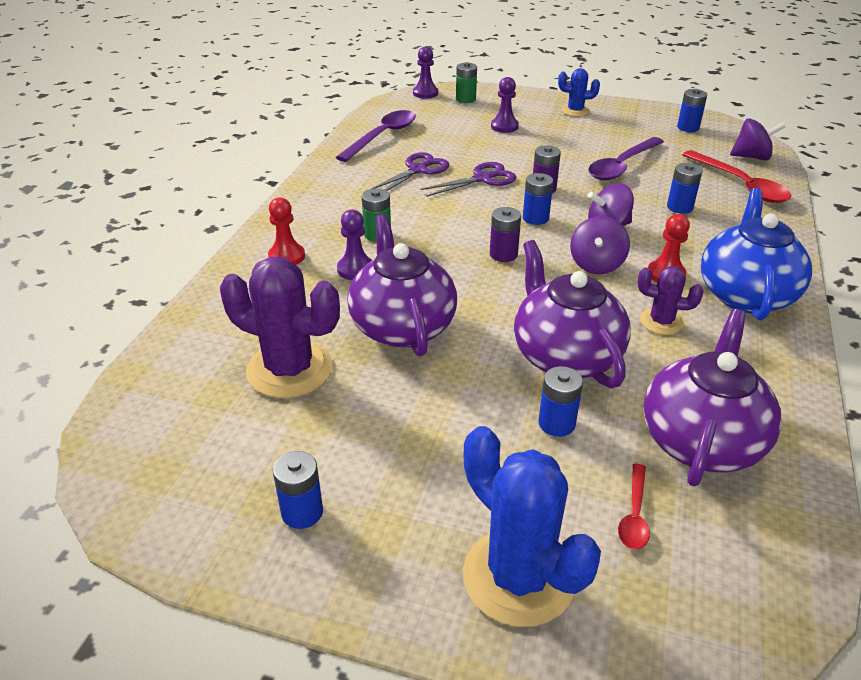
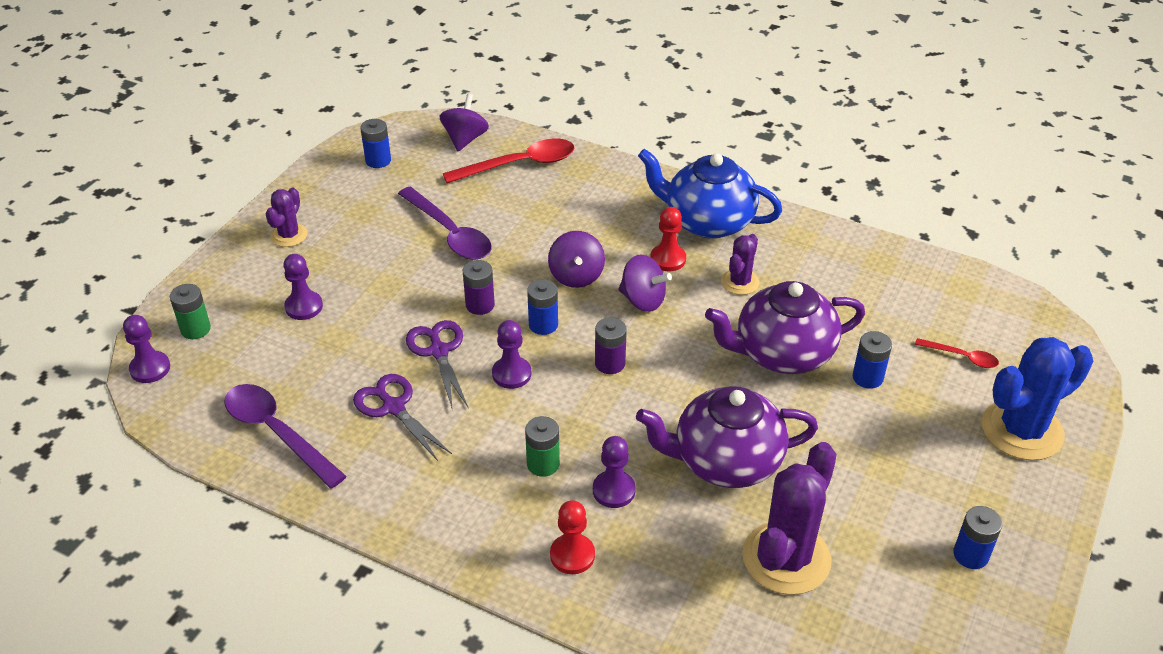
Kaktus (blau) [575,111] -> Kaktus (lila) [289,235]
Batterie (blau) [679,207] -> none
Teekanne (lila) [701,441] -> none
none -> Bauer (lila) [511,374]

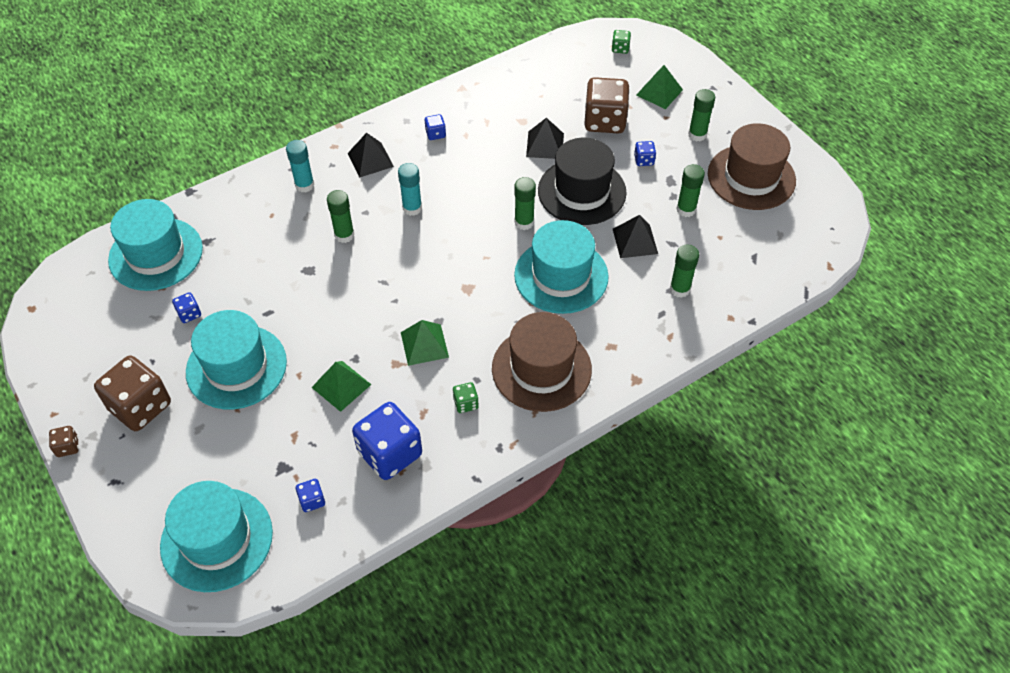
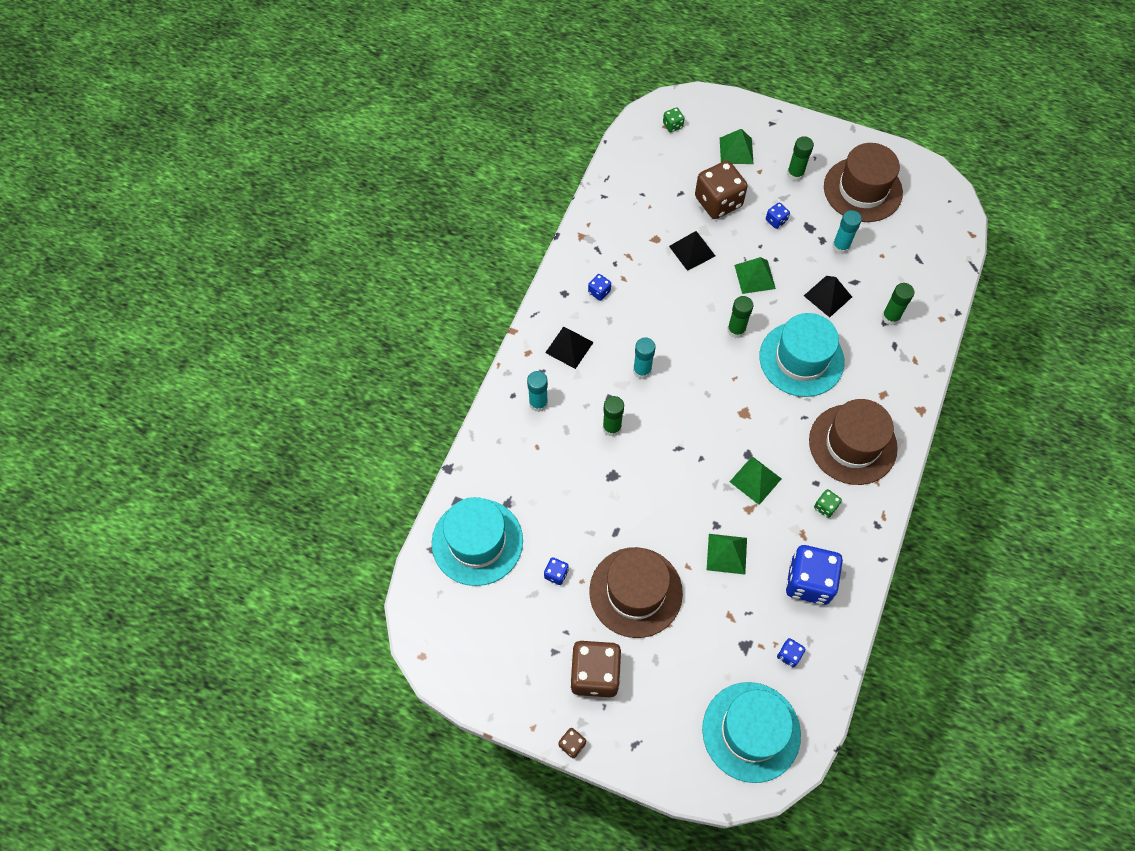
Hut (schwarz) [582,191] -> Pyramide (grün) [755,276]
Klebestift (grün) [686,209] -> Klebestift (türkis) [840,246]
Hut (türkis) [236,367] -> Hut (braun) [635,592]

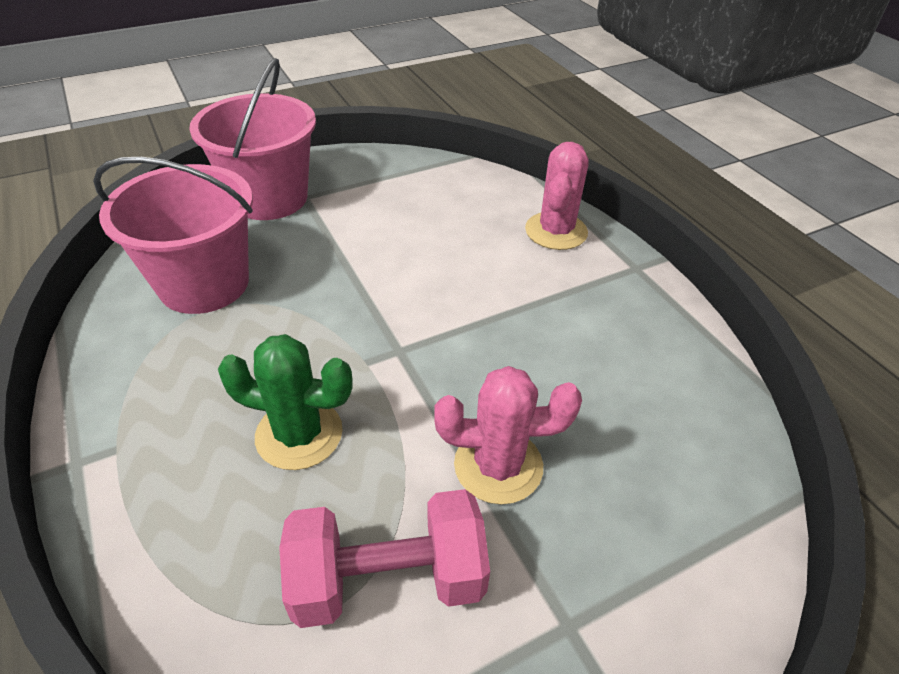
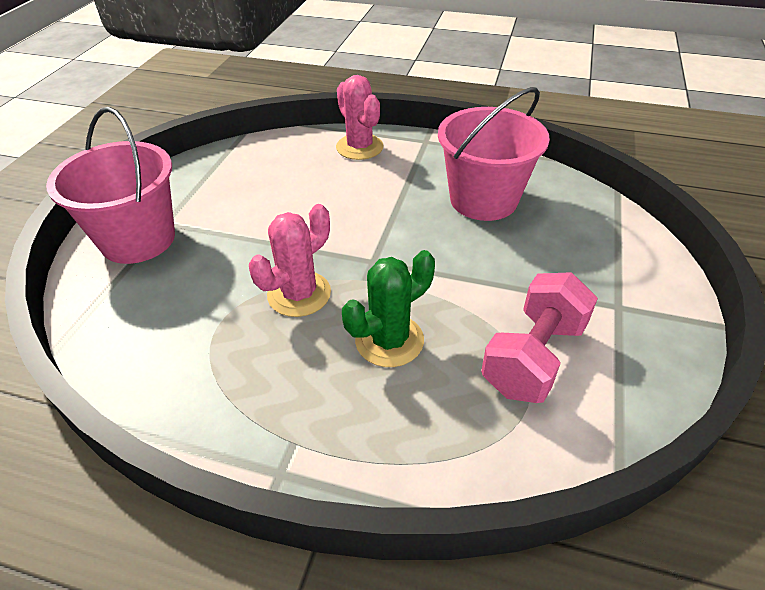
Eimer (rosa) [204,283] -> Eimer (rosa) [483,199], relocated
Kaktus (rosa) [498,465] -> Kaktus (rosa) [299,294], relocated

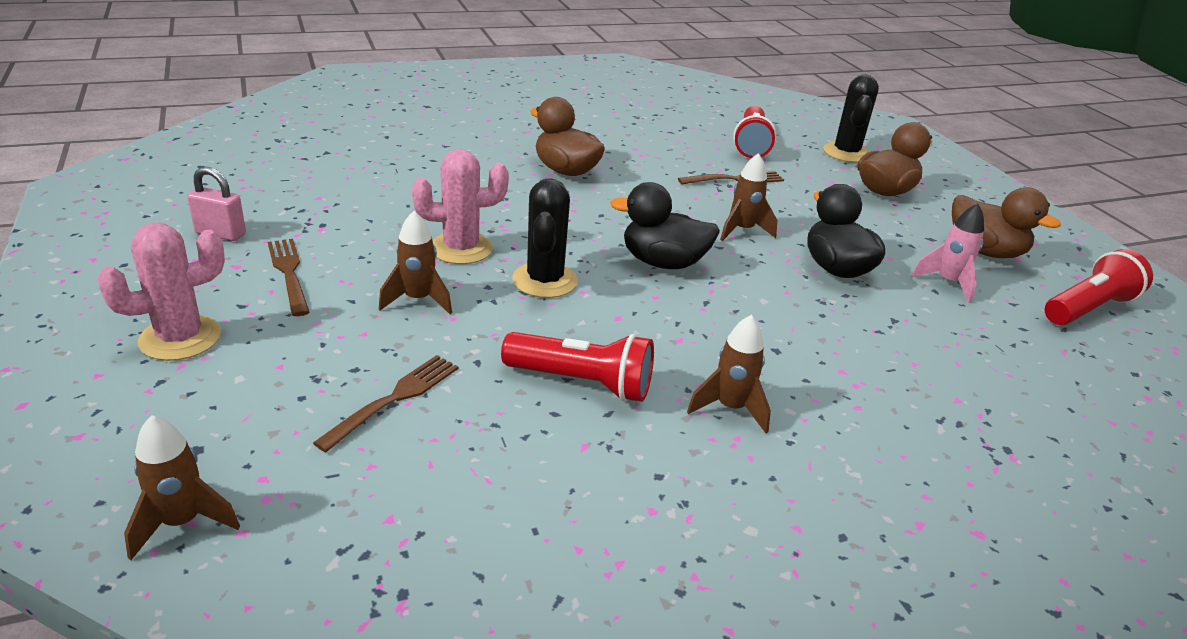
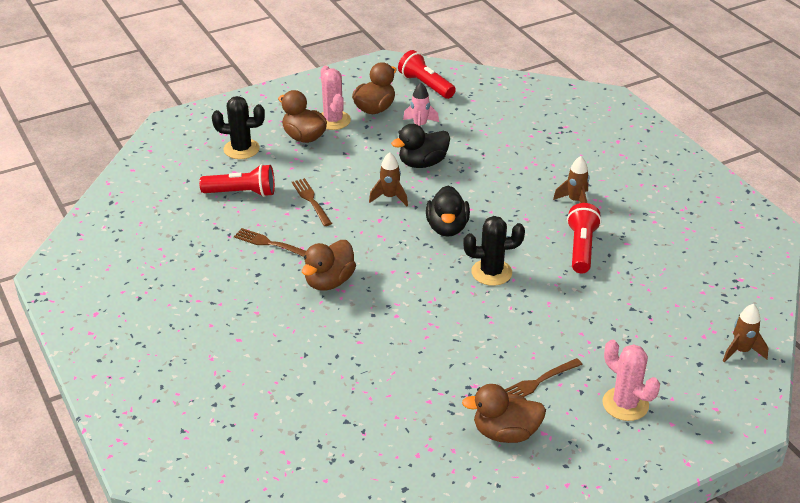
Kaktus (rosa) [461,248] -> Kaktus (rosa) [333,120], relocated
Vorhängeschloss (rosa) [221,234] -> Ente (braun) [505,433]
Rakete (braun) [418,300] -> none
Gabel (braun) [394,399] -> Gabel (braun) [270,243], relocated

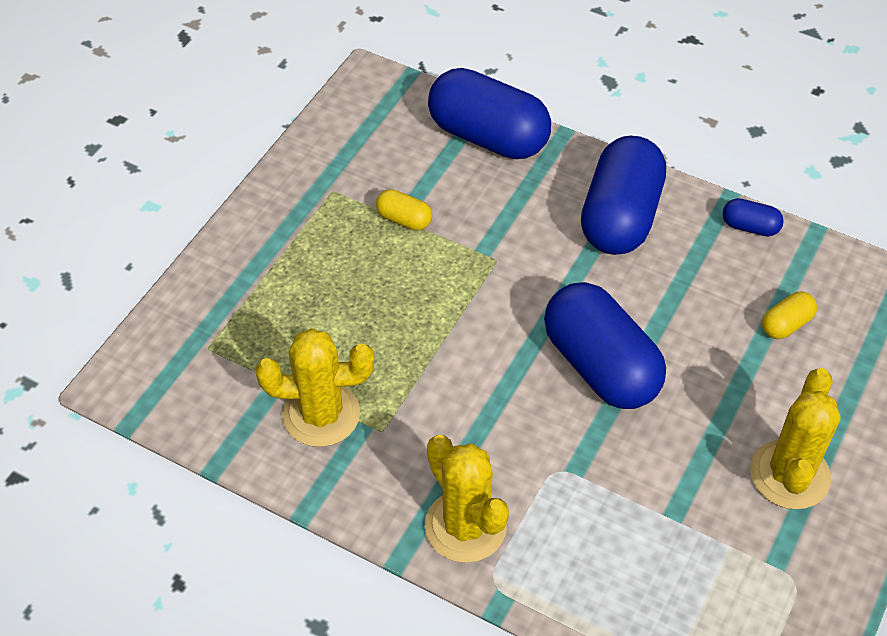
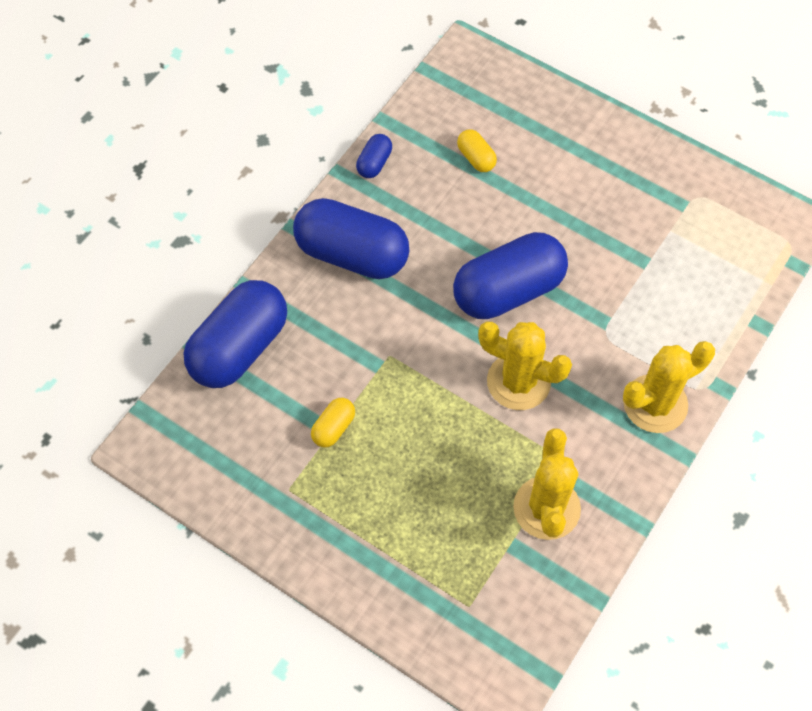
Kaktus (gelb) [789,475] -> Kaktus (gelb) [518,382], relocated

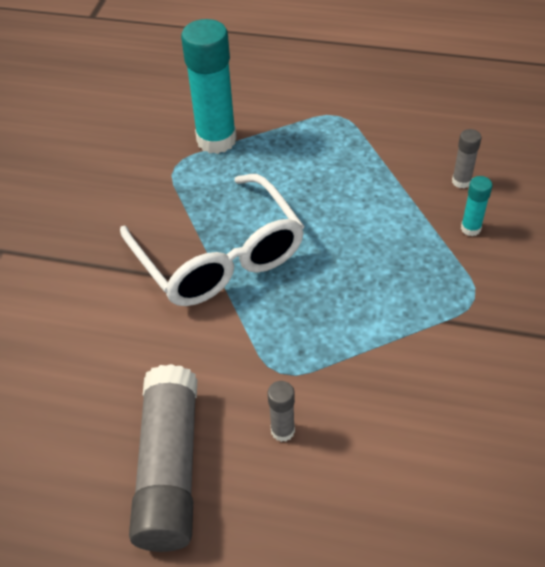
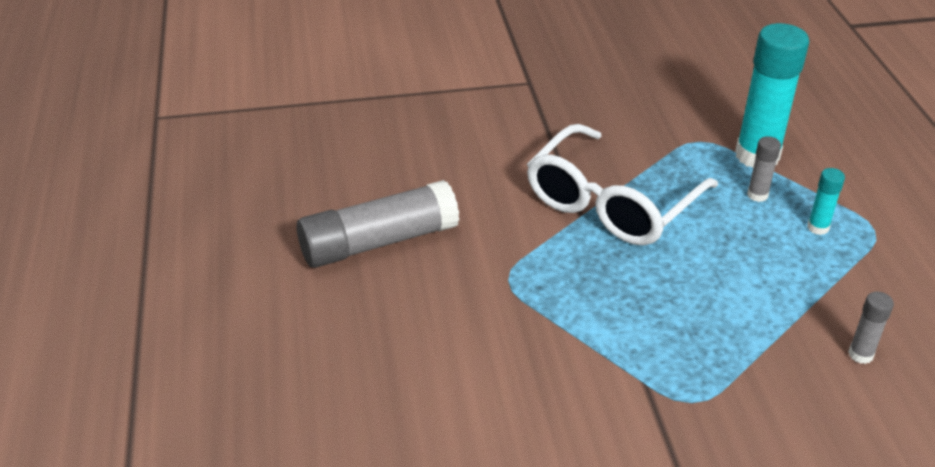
Klebestift (türkis) [470,228] -> Klebestift (türkis) [818,227], relocated
Klebestift (grau) [282,431] -> Klebestift (grau) [757,195], relocated

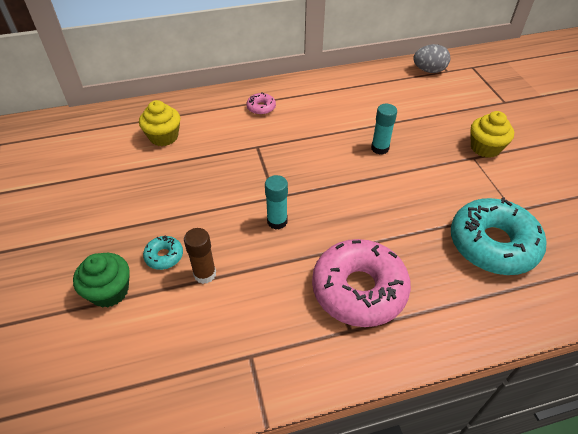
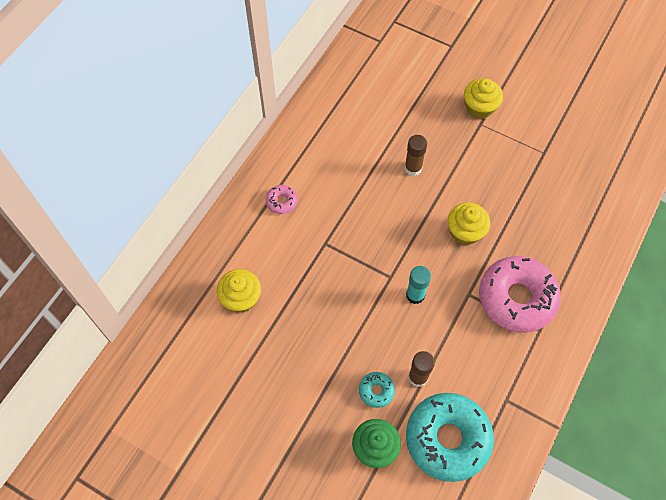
Ei (grau) [429,70] -> none
Klebestift (türkis) [380,148] -> Klebestift (braun) [413,168]
Donut (türkis) [492,244] -> Donut (türkis) [447,439], relocated
none -> Muffin (gelb) [465,232]

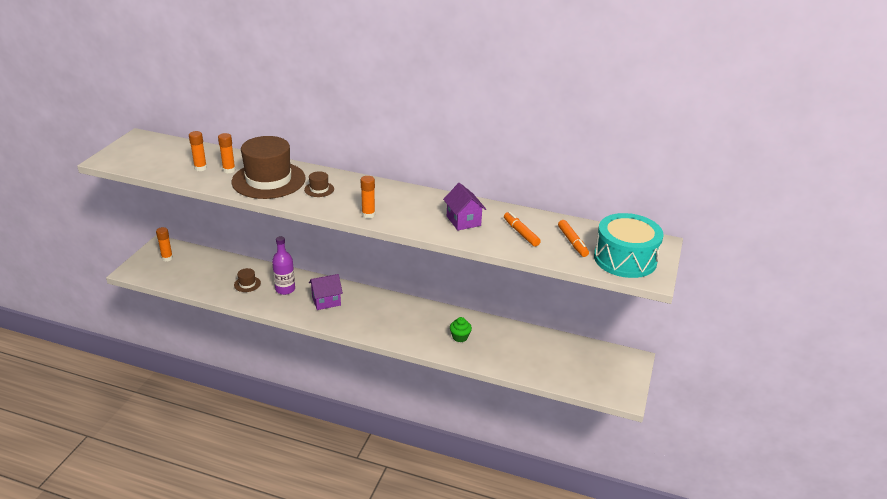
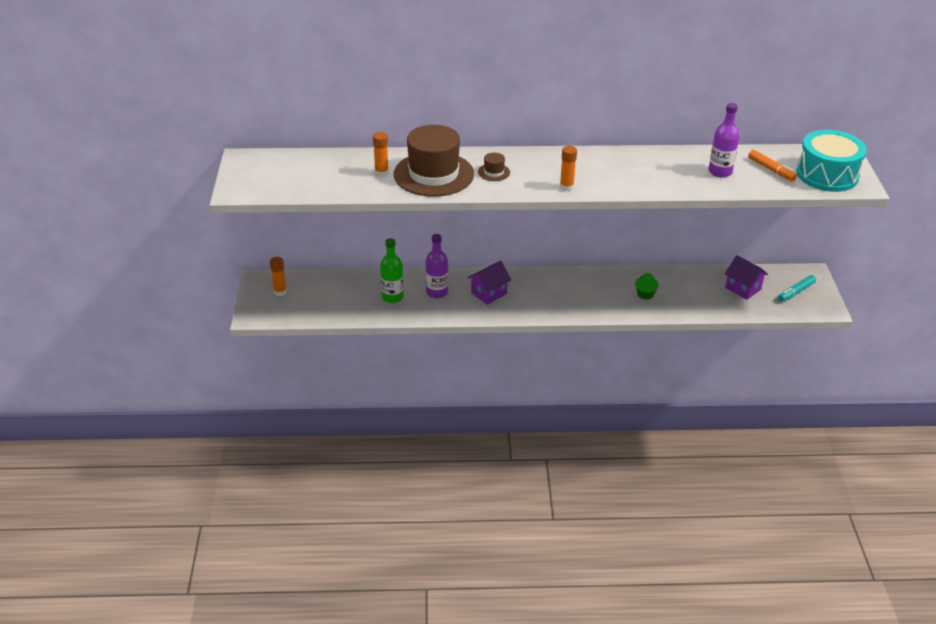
Klebestift (orange) [200,168] -> none
Haus (lila) [463,221] -> Haus (lila) [743,288], relocated
Filzstift (orange) [521,233] -> Flasche (lila) [720,172]
Hut (braun) [247,284] -> Flasche (grün) [392,297]
none -> Filzstift (türkis) [796,292]

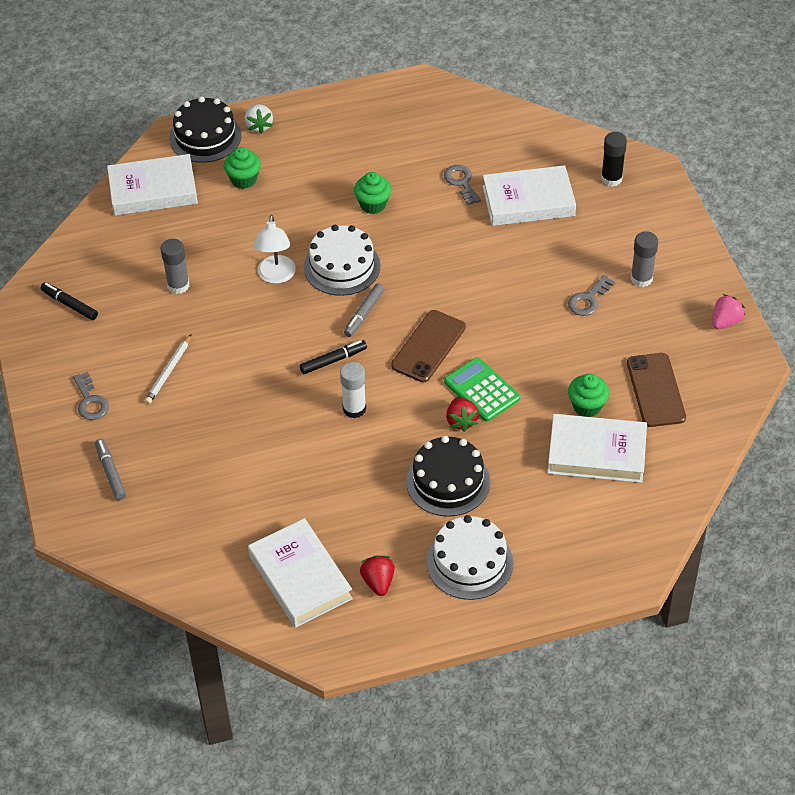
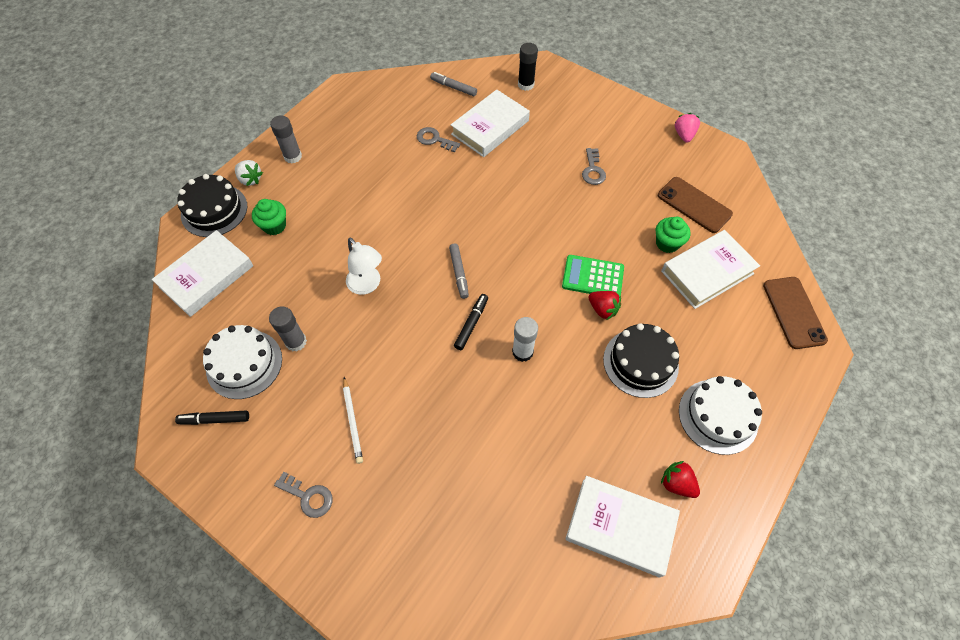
Muffin (grün) [373,204] -> none
Kuchen (weiß) [342,266] -> Kuchen (weiß) [244,364], relocated
Klebestift (grau) [641,278] -> Klebestift (grau) [293,156], relocated
Handy (braun) [428,346] -> Handy (braun) [794,312], relocated
Filzstift (grau) [110,472] -> Filzstift (grau) [453,87], relocated

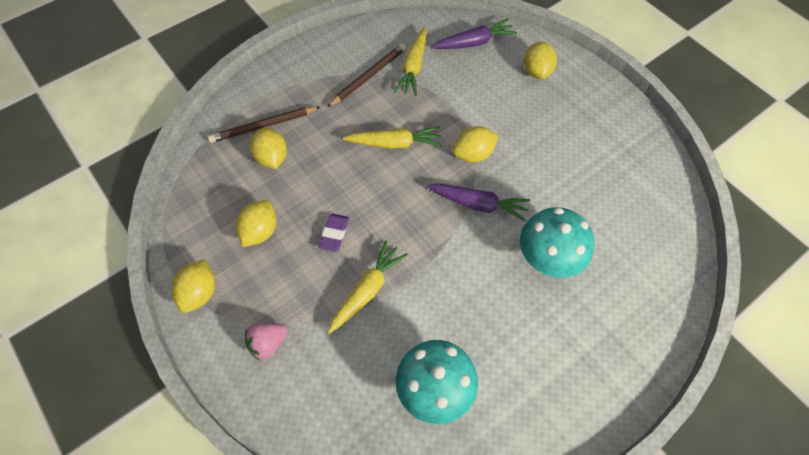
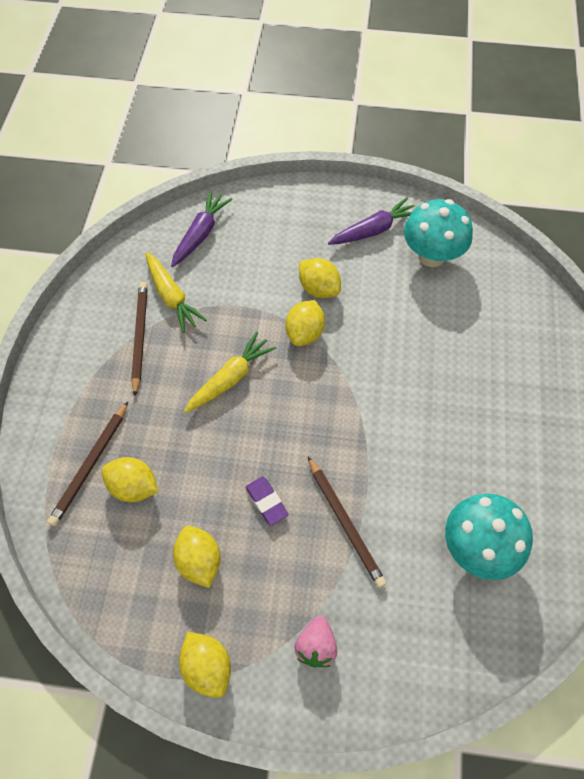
Zitrone (gelb) [536,71] -> Zitrone (gelb) [319,289], relocated
Karotte (lila) [478,204] -> Karotte (lila) [373,230], relocated
Pilz (türkis) [547,259] -> Pilz (türkis) [431,256], relocated
Karotte (gelb) [367,290] -> Bleistift (braun) [345,522]

